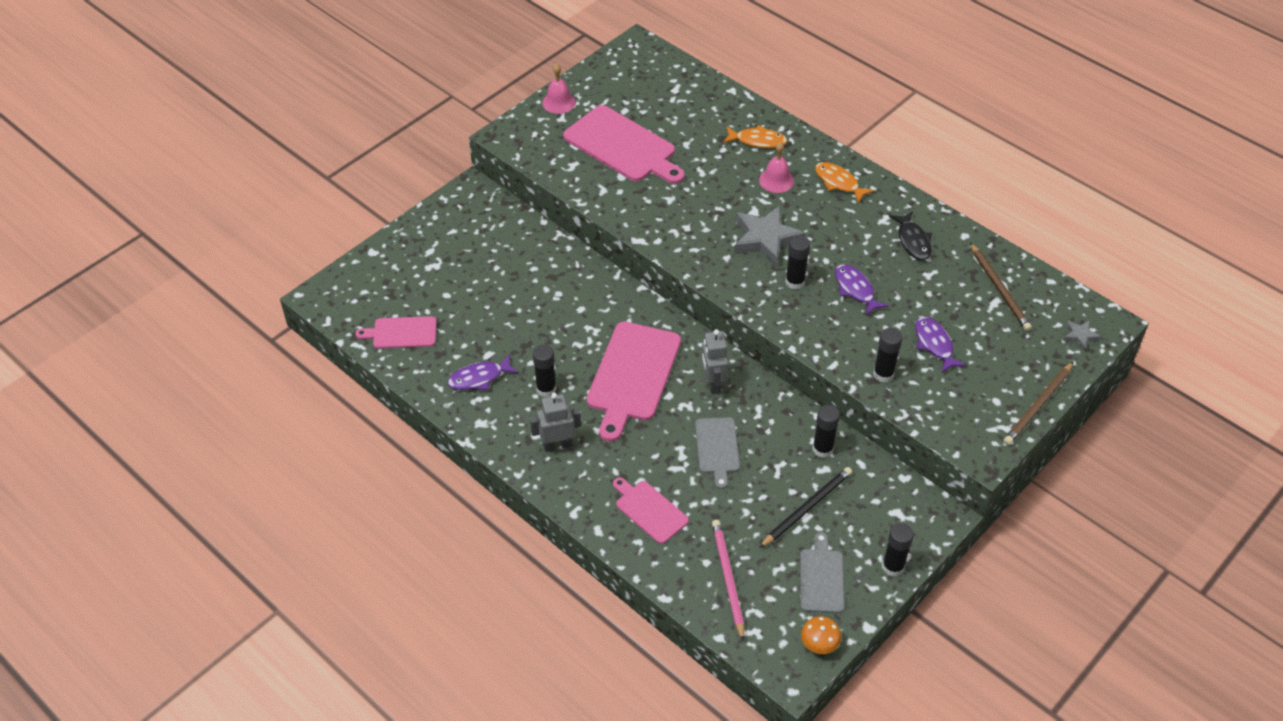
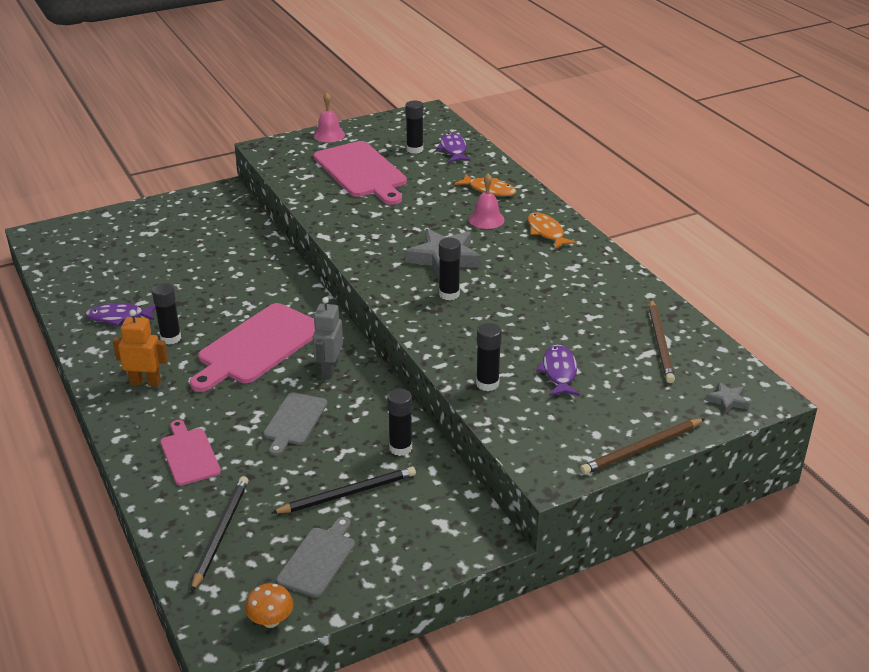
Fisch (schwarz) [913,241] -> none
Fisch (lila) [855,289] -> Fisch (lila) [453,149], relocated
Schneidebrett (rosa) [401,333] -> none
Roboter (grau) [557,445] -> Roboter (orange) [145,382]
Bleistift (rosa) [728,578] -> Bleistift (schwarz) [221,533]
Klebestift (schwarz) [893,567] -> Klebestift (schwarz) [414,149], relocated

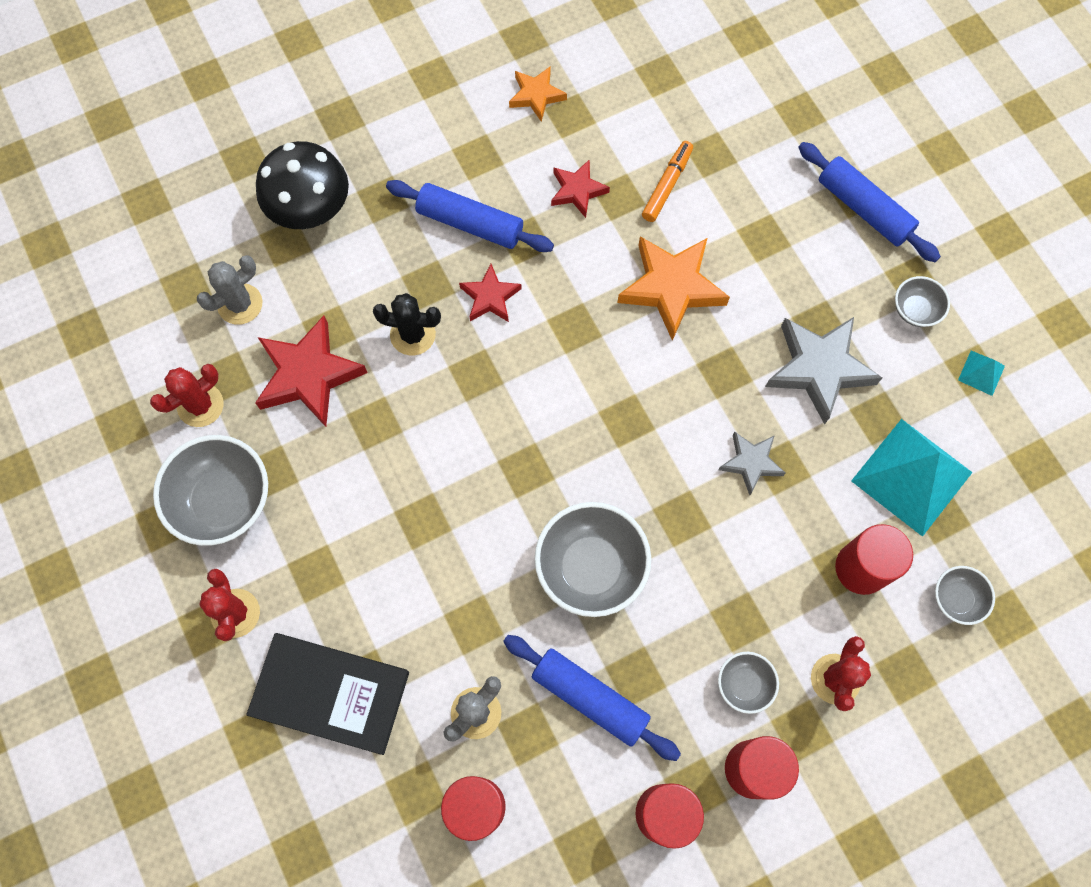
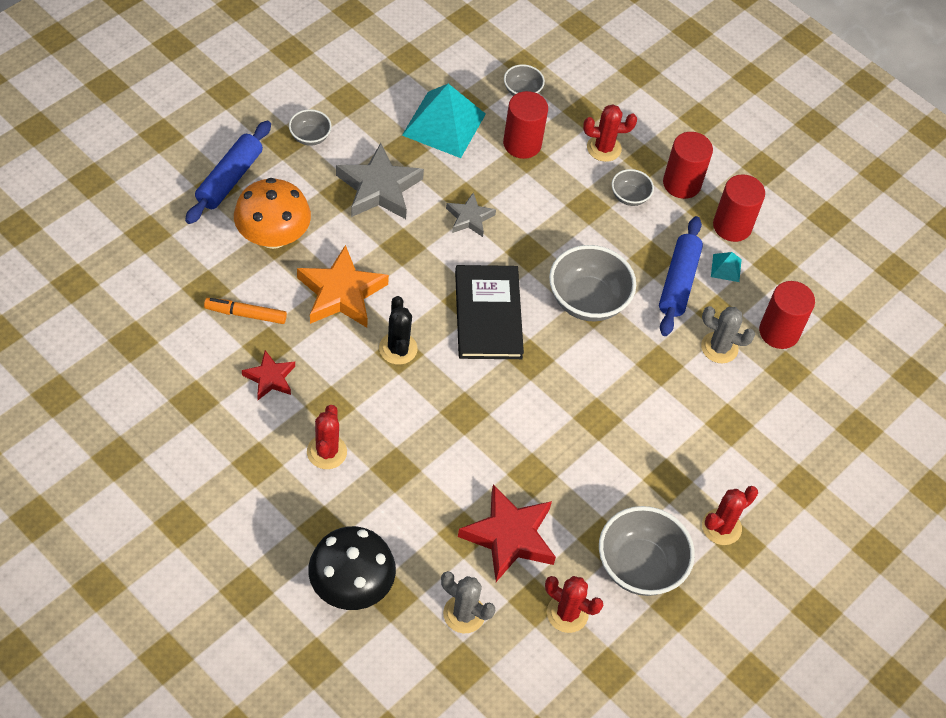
Stern (orange) [536,95] -> none
Nudelholz (blau) [470,223] -> Kaktus (rot) [327,452]
Stern (rot) [490,297] -> none
Kaktus (schwarz) [413,335] -> Kaktus (schwarz) [398,348], relocated
Pyramide (türkis) [981,373] -> Pyramide (türkis) [726,268], relocated
Buch (schwarz) [330,693] -> Buch (schwarz) [488,314], relocated
none -> Pilz (orange) [273,236]

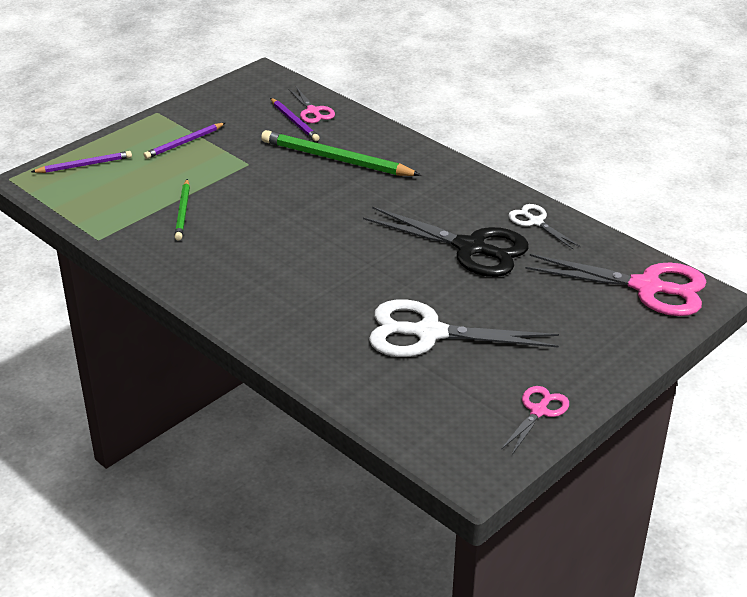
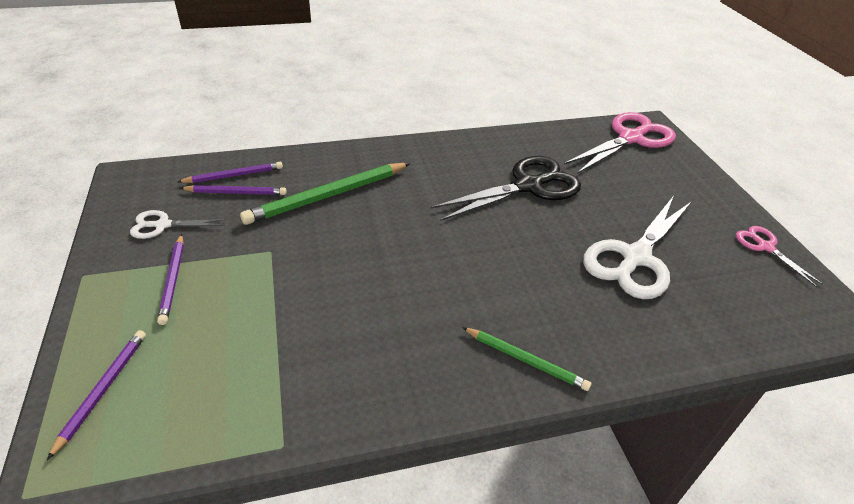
Schere (rosa) [312,111] -> Bleistift (lila) [234,175]
Bleistift (grün) [183,212] -> Bleistift (grün) [525,360], relocated
Schere (weiß) [535,222] -> Schere (weiß) [163,225], relocated

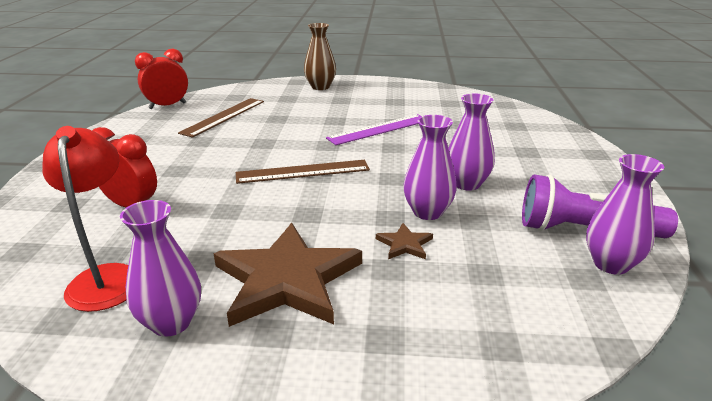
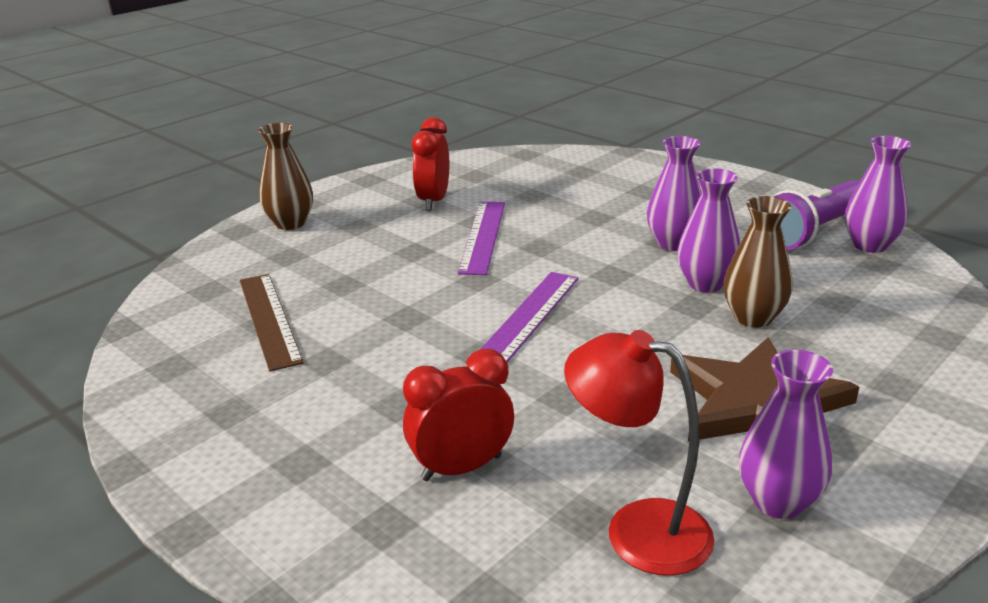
Wecker (rot) [167,106] -> Wecker (rot) [433,201], relocated
Lineal (braun) [303,171] -> Lineal (lila) [527,318]
Stern (braun) [404,244] -> Vase (braun) [753,318]

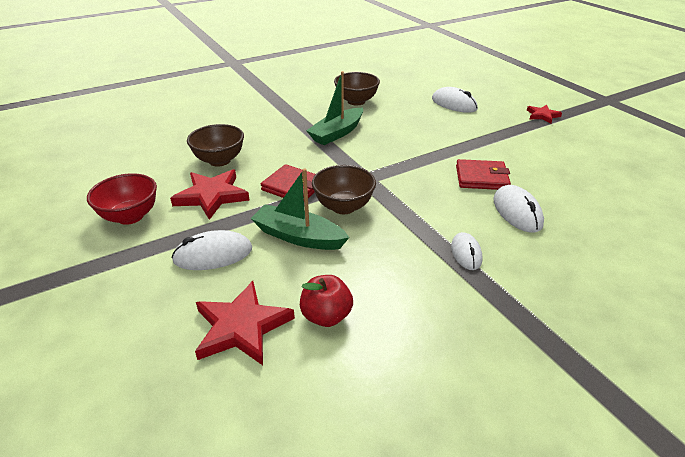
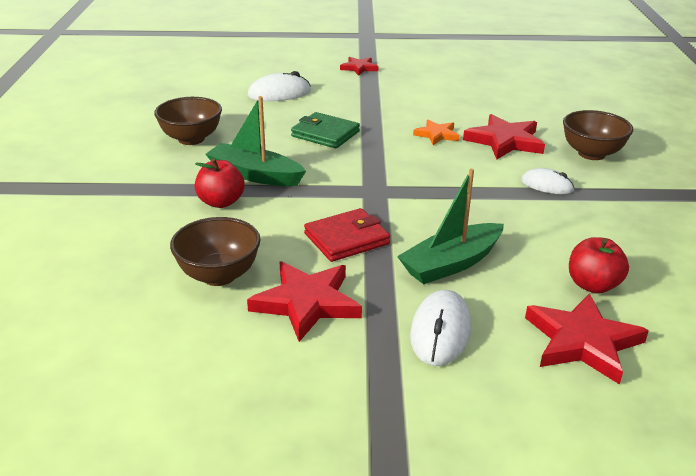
Boot (grün) [337,133] -> Boot (grün) [255,175], 135 degrees clockwise
Geldbörse (rot) [481,178] -> Stern (orange) [436,135]
Schüssel (braun) [343,207] -> Schüssel (braun) [591,154], relocated
Schüssel (rot) [130,216] -> none
Computermaus (weiß) [517,212] -> Stern (rot) [505,141]
none -> Geldbörse (grün) [325,134]
none -> Apfel (rot) [221,202]

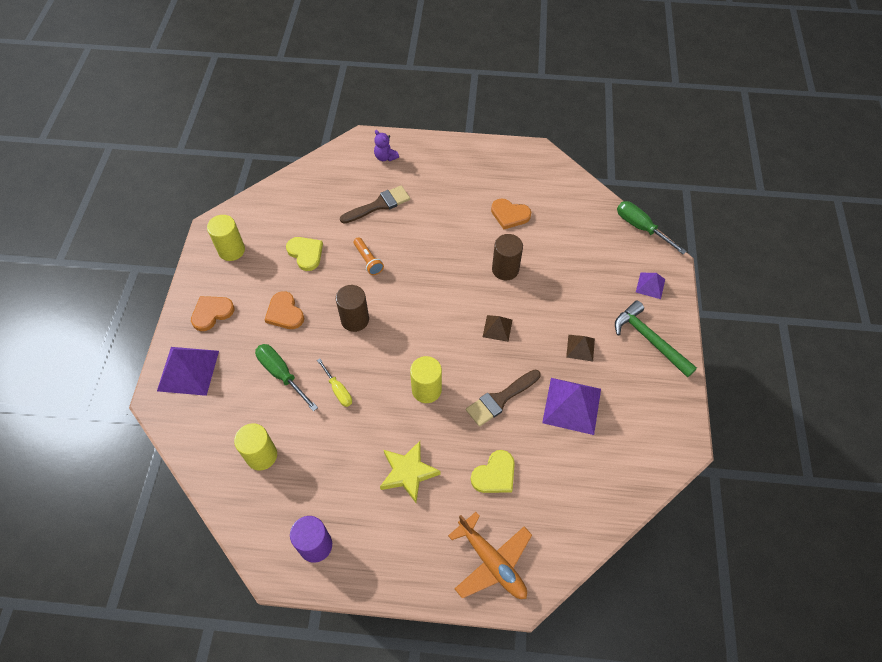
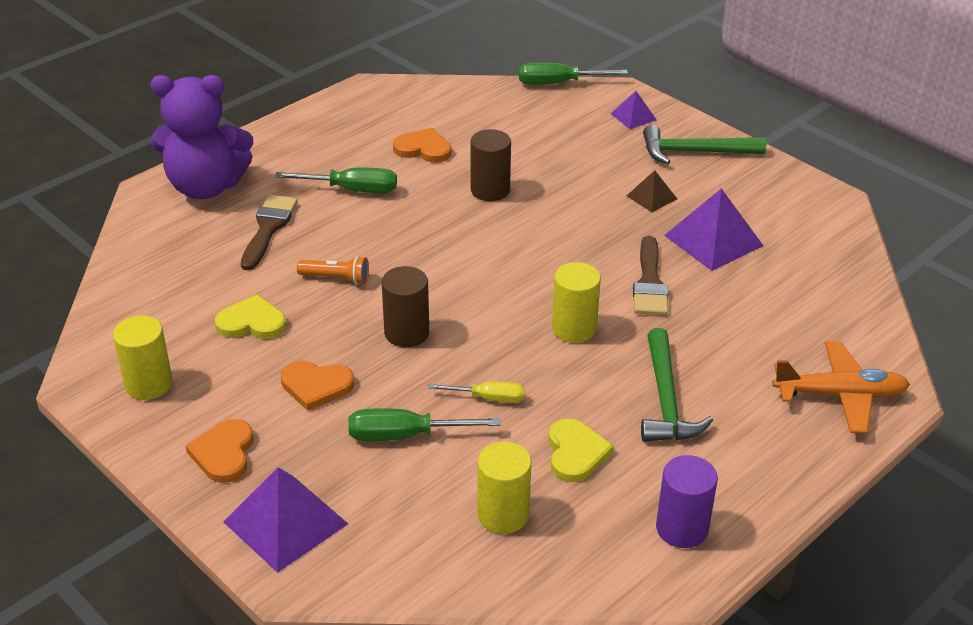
Teddybär (lila) [385,157] -> Teddybär (lila) [206,187], x2.46
Herz (orange) [509,215] -> Herz (orange) [423,149], 135 degrees counterclockwise
Pyramide (braun) [497,328] -> none
Stern (gelb) [408,473] -> Hammer (grün) [666,400]
Herz (gelb) [494,474] -> Herz (gelb) [576,453], relocated
none -> Schraubenzieher (grün) [353,190]

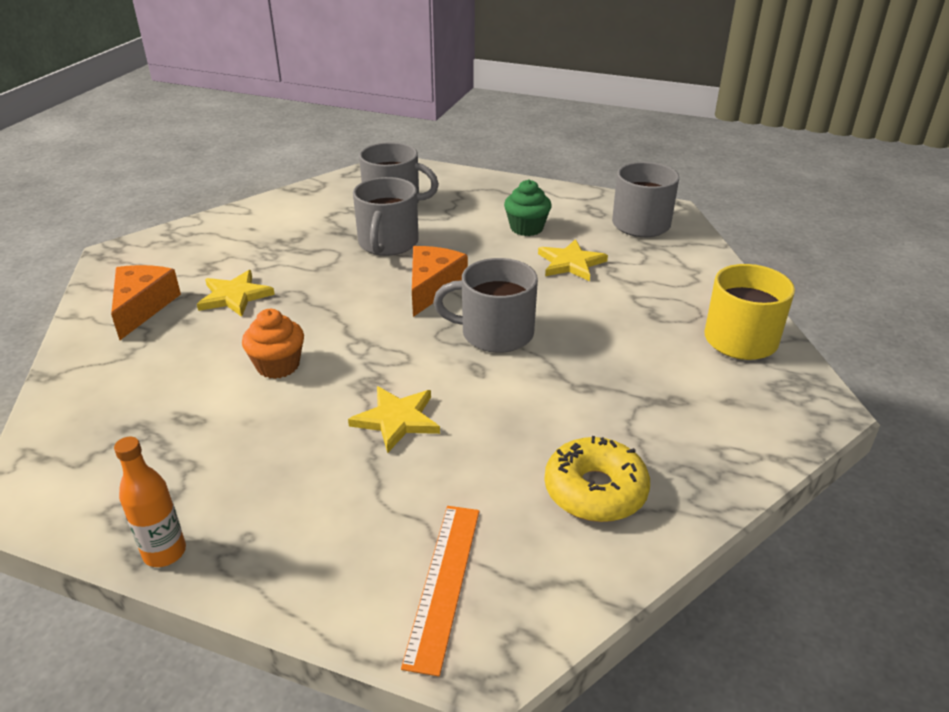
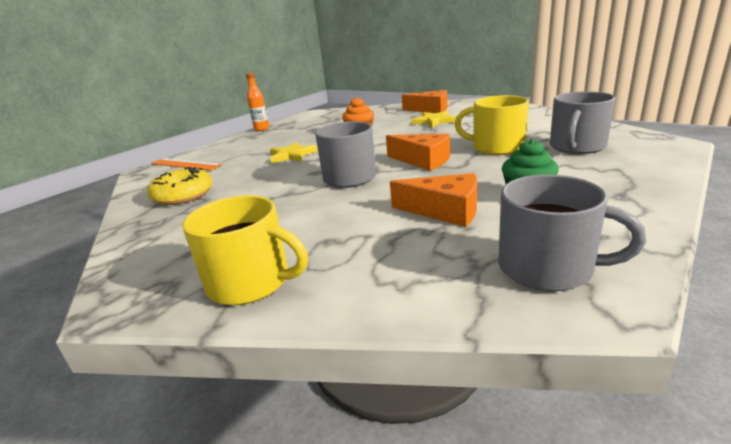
Tasse (grau) [387,243] -> Tasse (gelb) [496,147]
Stern (gelb) [571,263] -> Käse (orange) [445,211]

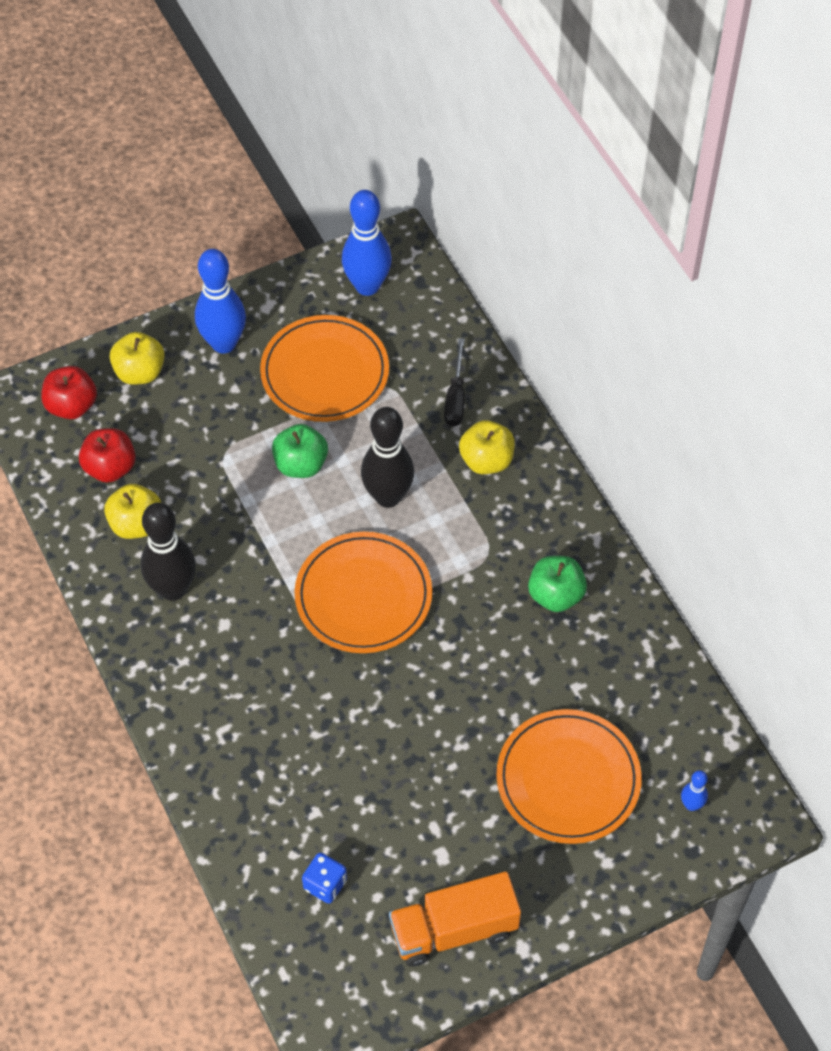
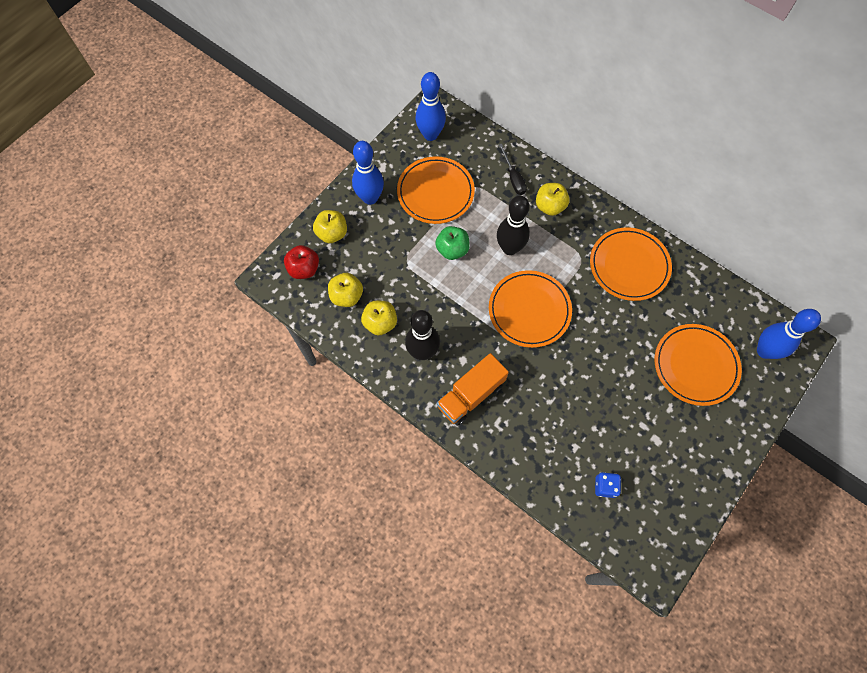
Apfel (rot) [110,468] -> Apfel (gelb) [347,296]
Apfel (grün) [555,595] -> Teller (orange) [629,266]
Bowlingkegel (blau) [691,805] -> Bowlingkegel (blau) [764,351], x2.17
Lastwagen (orange) [454,930] -> Lastwagen (orange) [471,395], relocated

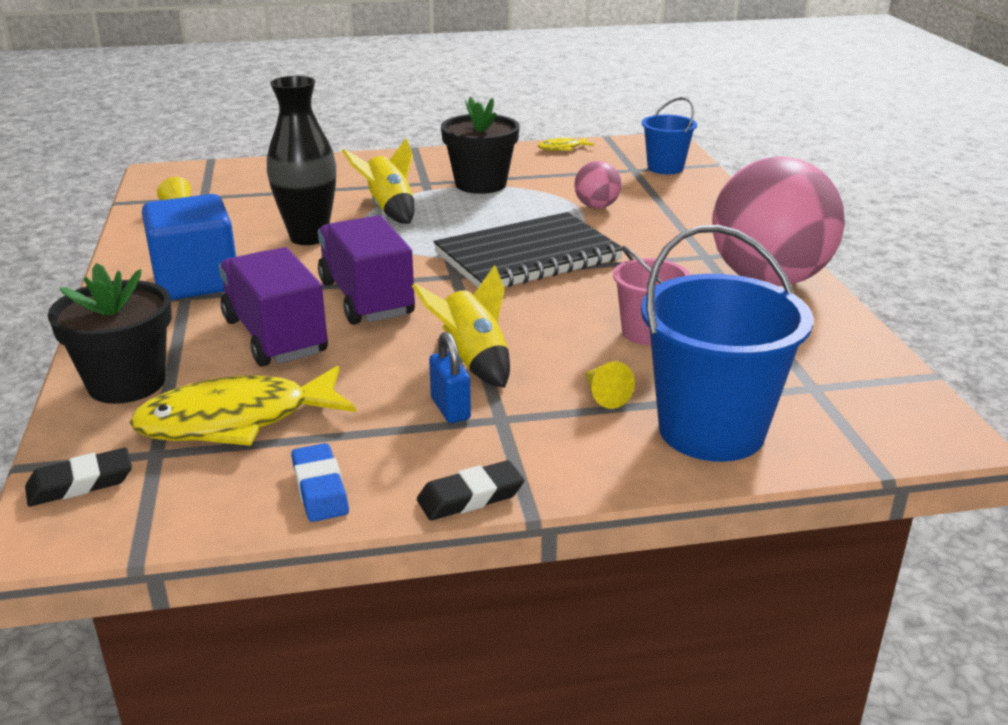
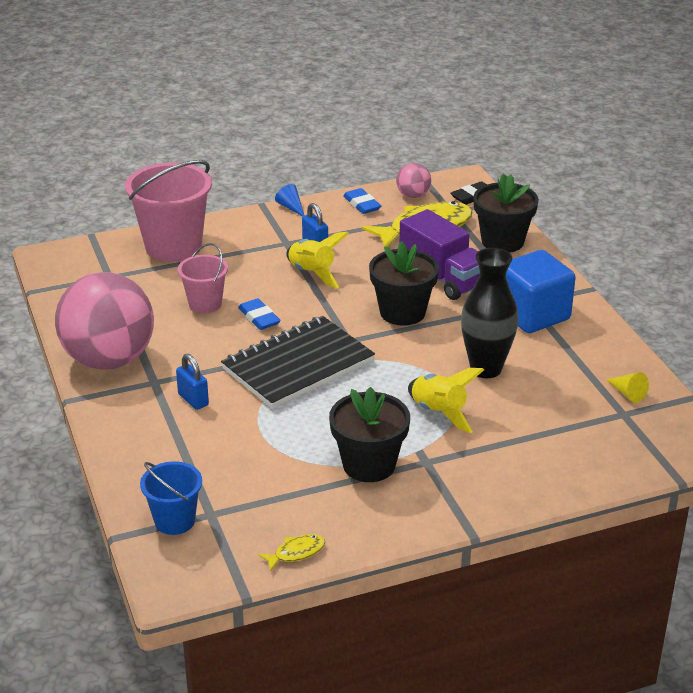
Ball (rosa) [596,206] -> Ball (rosa) [413,195], relocated
Lastwagen (lila) [366,298] -> Blumentopf (schwarz) [402,312]
Eimer (blau) [711,430] -> Eimer (rosa) [173,246]
Kegel (gelb) [604,395] -> none
Radiergummi (schwarz) [470,497] -> Kegel (blau) [291,207]
none -> Radiergummi (blau) [259,318]
none -> Vorhängeschloss (blau) [193,400]

